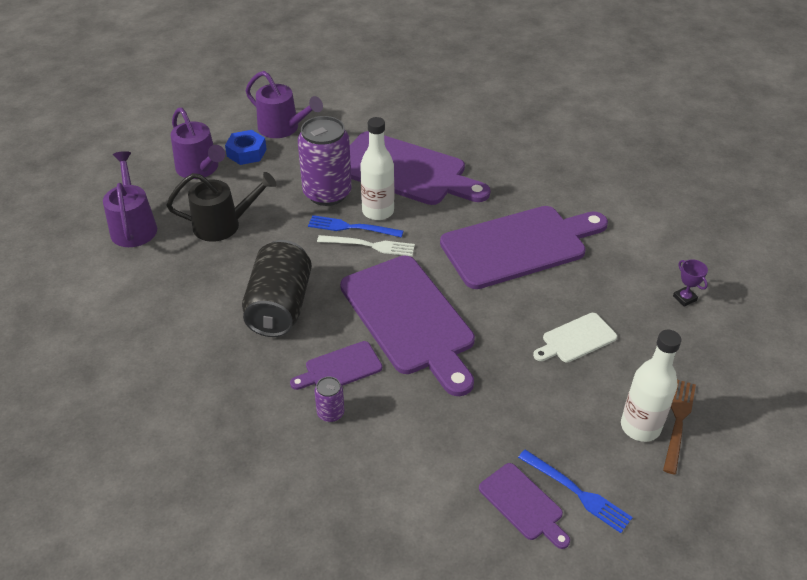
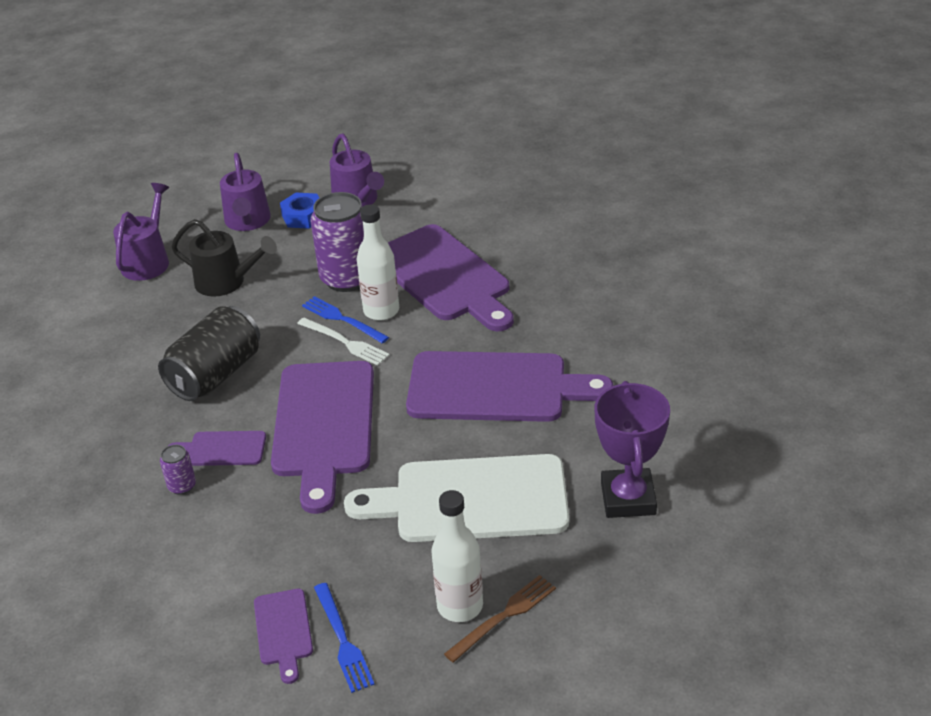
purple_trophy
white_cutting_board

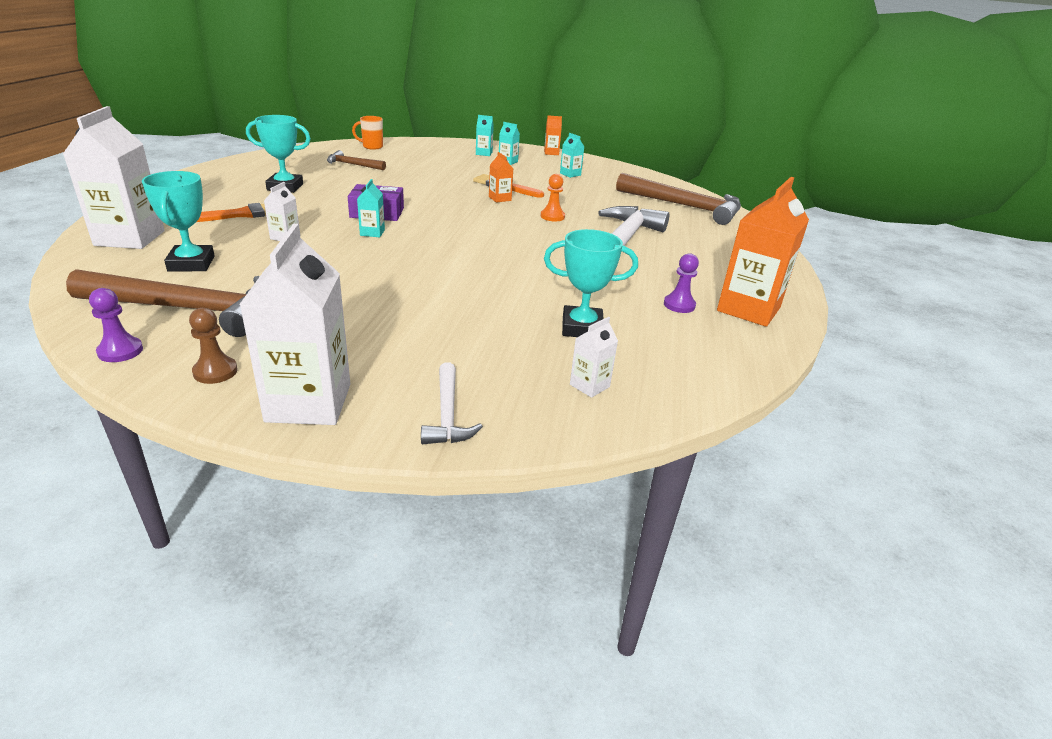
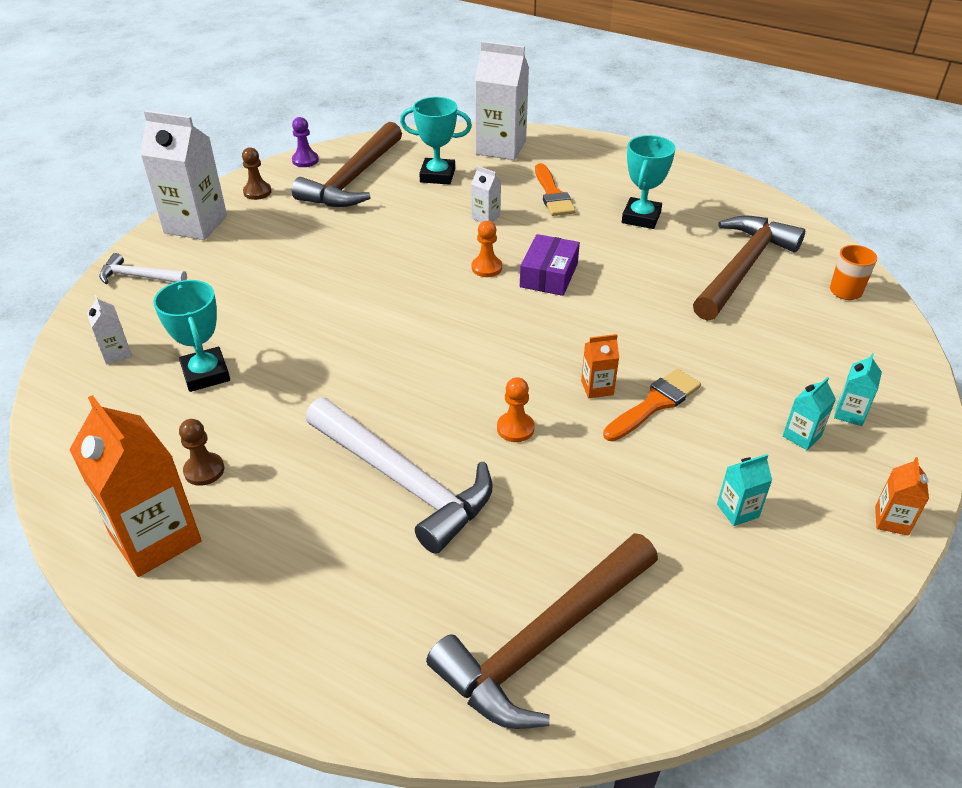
brown_hammer (no. 3 from left)
orange_pawn (no. 1 from left)
turquoise_trophy (no. 1 from left)
brown_pawn (no. 1 from left)

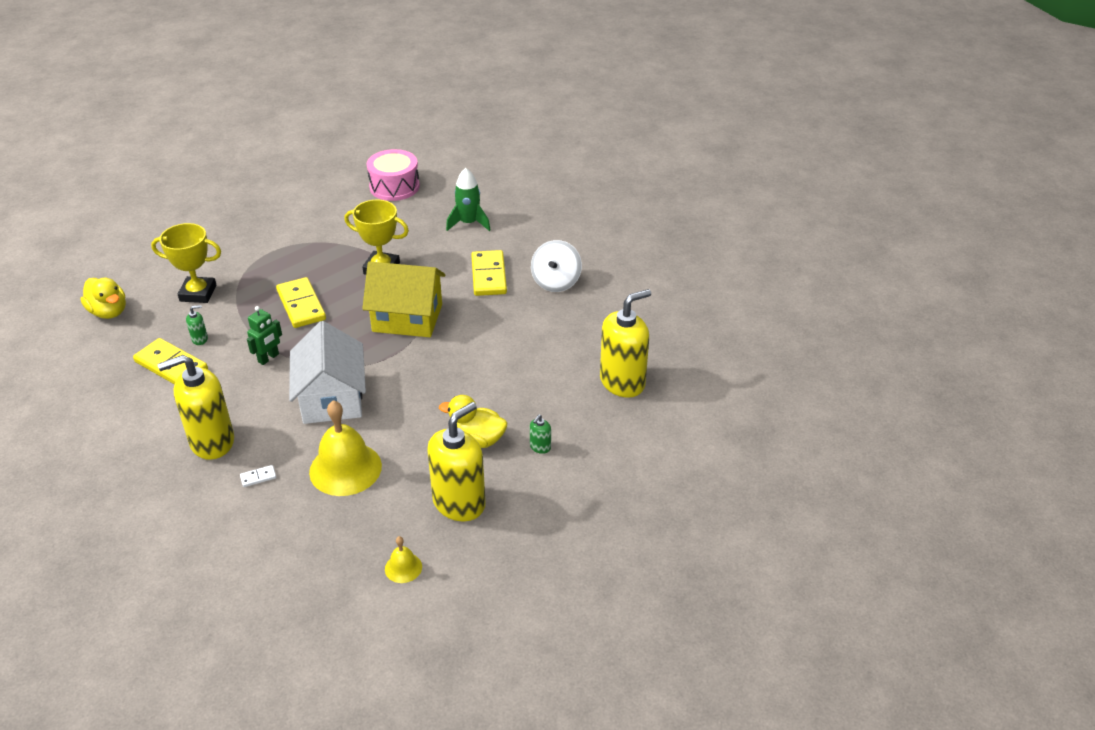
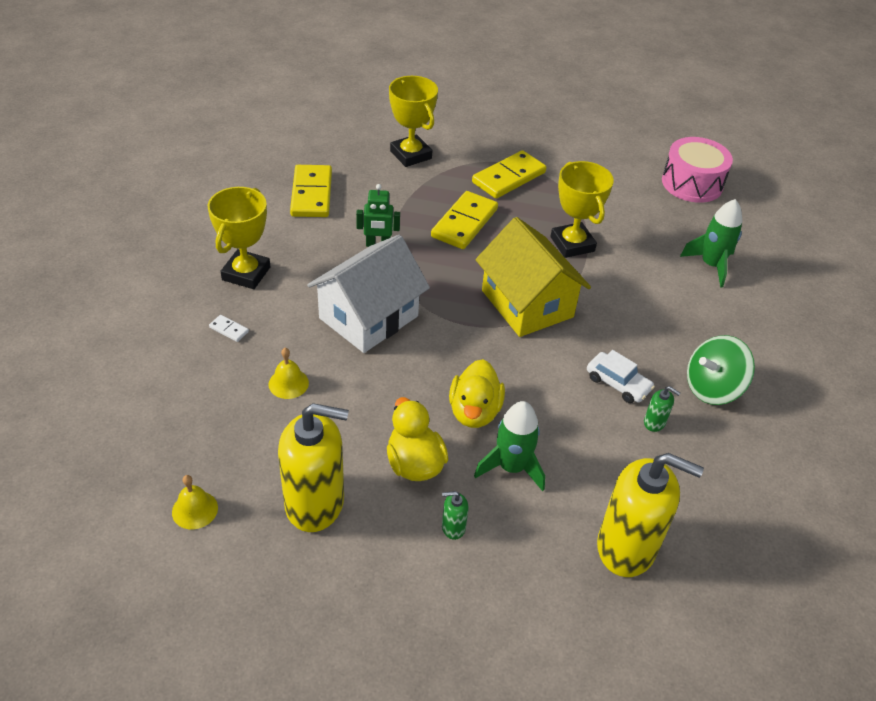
green_spinning_top
yellow_domino (no. 3 from left)
yellow_duck (no. 2 from left)
green_soap_dispenser (no. 2 from left)
yellow_trophy (no. 1 from left)
yellow_bell (no. 2 from left)
white_car
green_rocket (no. 1 from left)

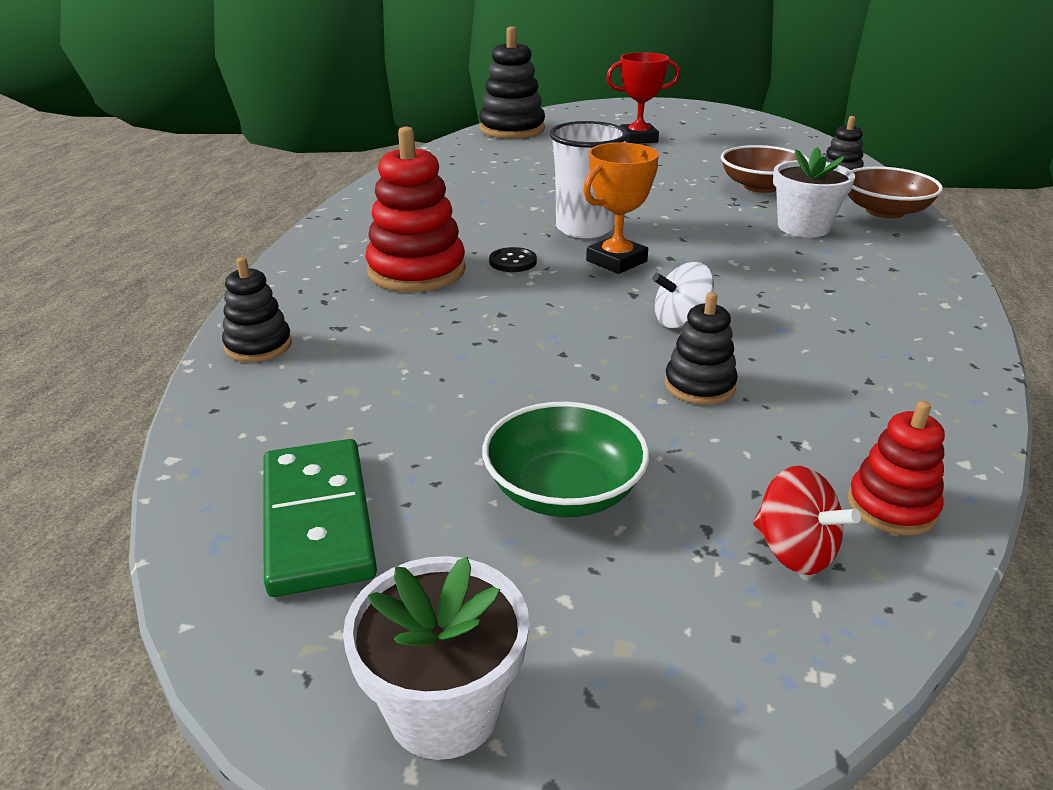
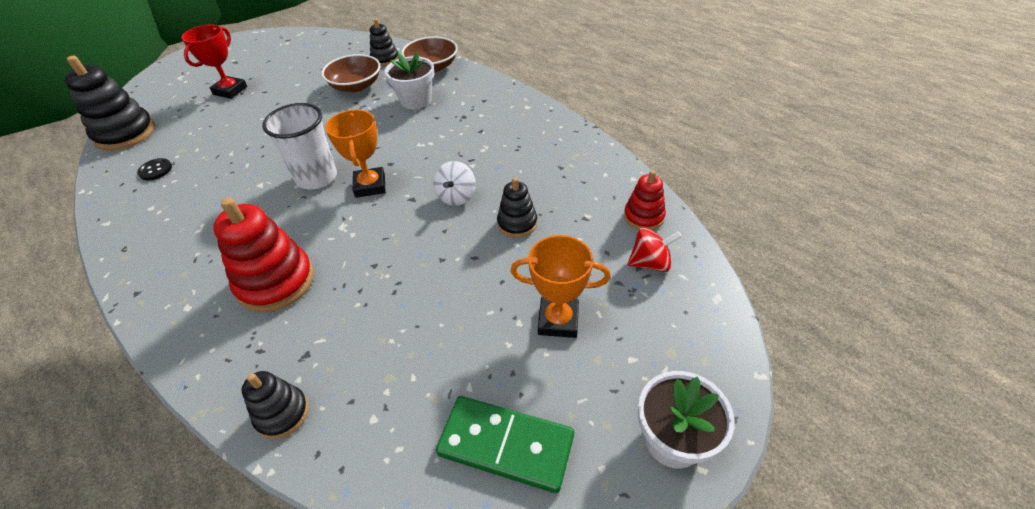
black_button
orange_trophy (no. 2 from left)

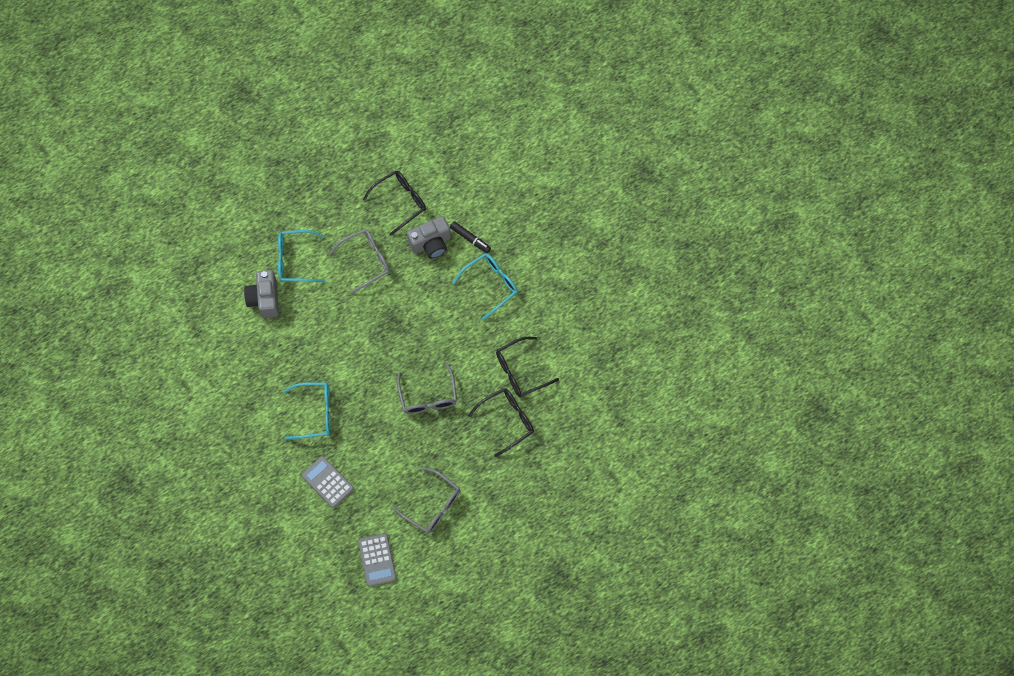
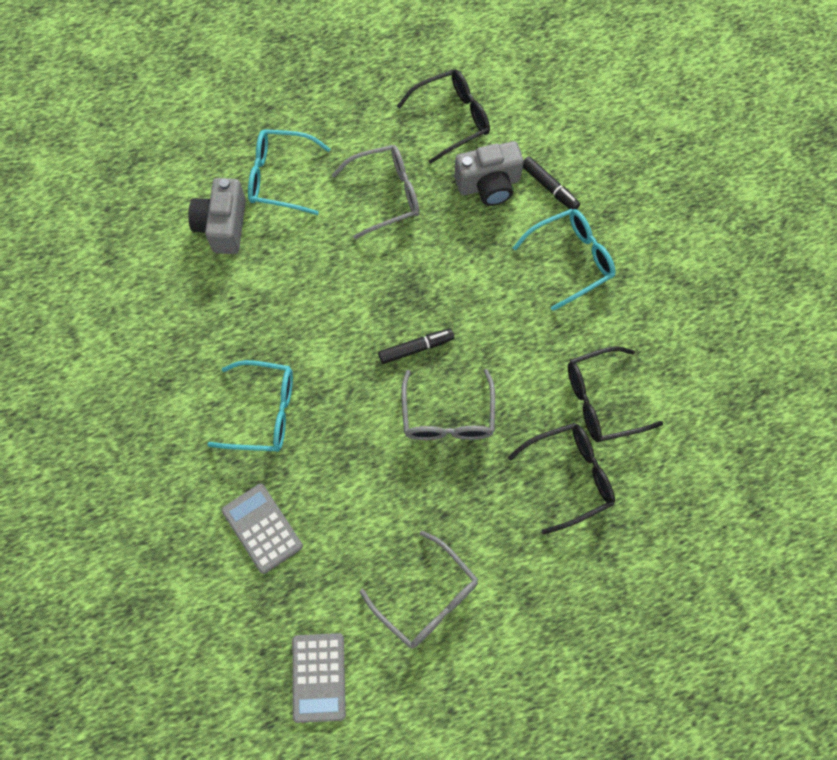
black_marker (no. 1 from left)

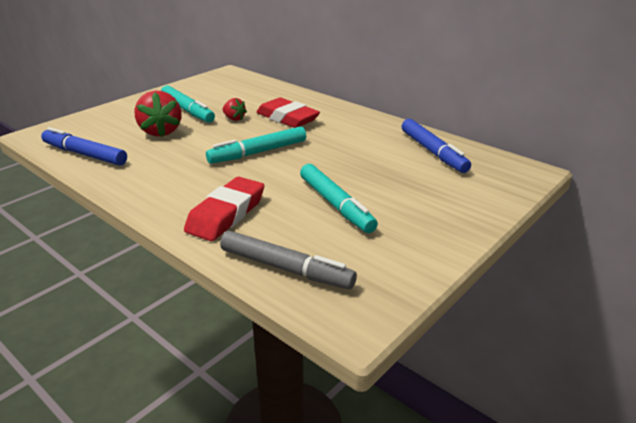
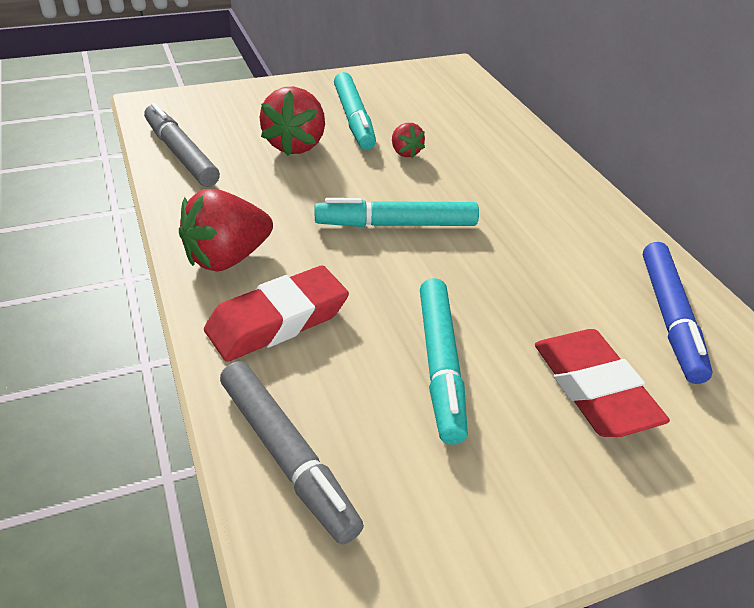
red_eraser (no. 2 from left)
grey_marker (no. 1 from left)
red_strawberry (no. 1 from left)

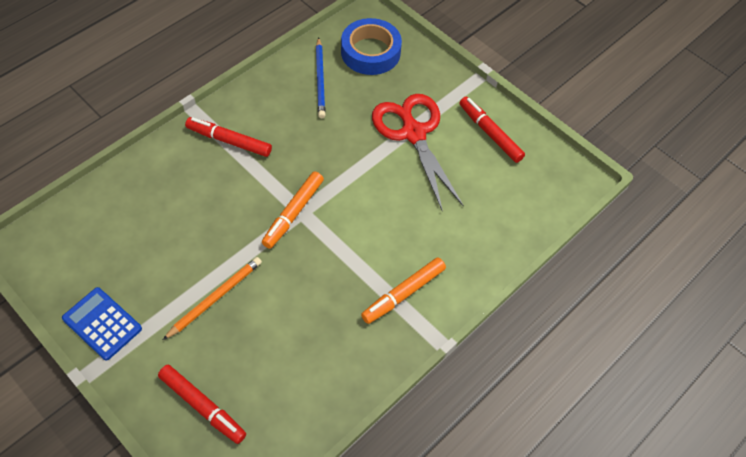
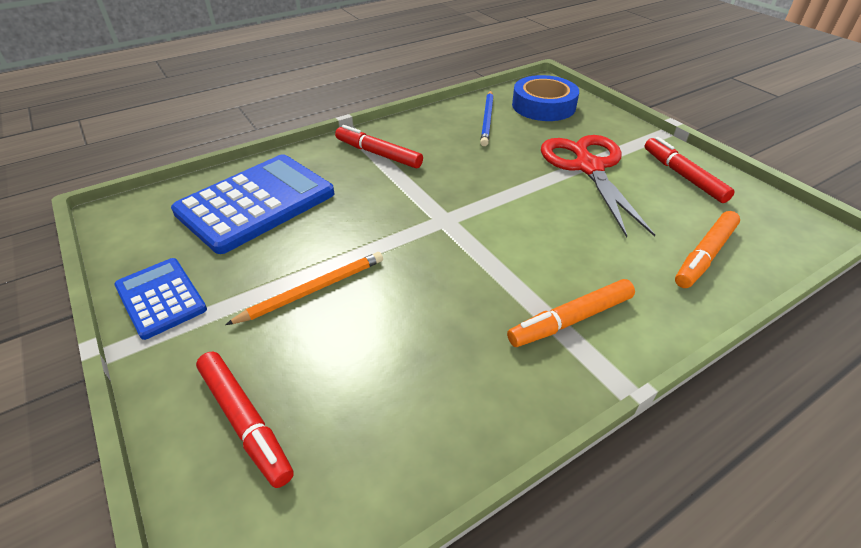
orange_marker (no. 2 from left)
blue_calculator (no. 2 from left)

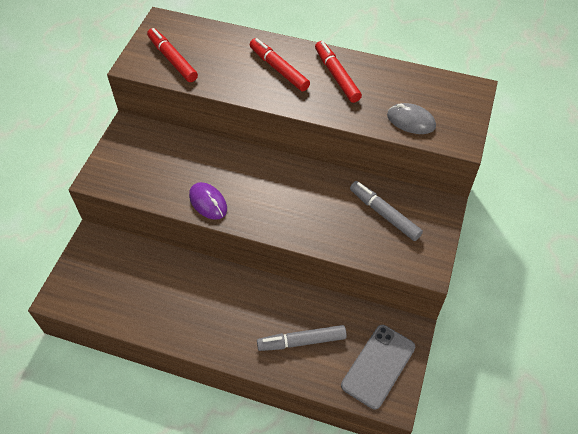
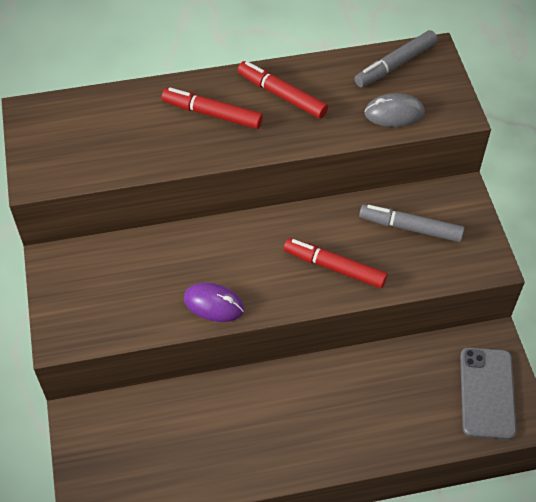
red_marker (no. 3 from left)
grey_marker (no. 1 from left)

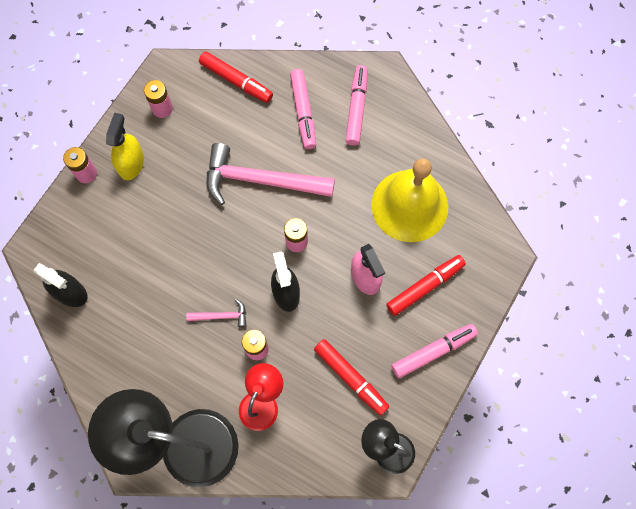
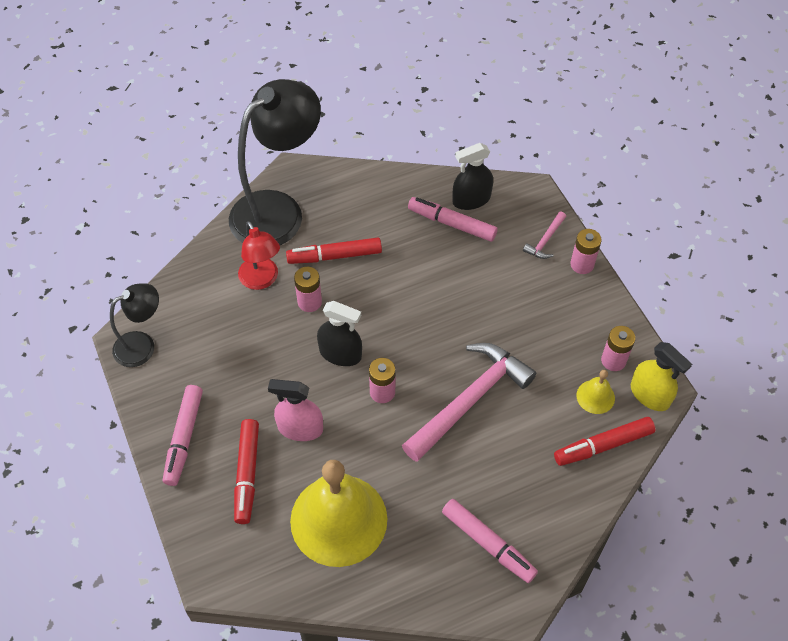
pink_marker (no. 2 from left)
yellow_spray_bottle
pink_hammer (no. 2 from left)
red_marker (no. 2 from left)
yellow_bell (no. 2 from left)

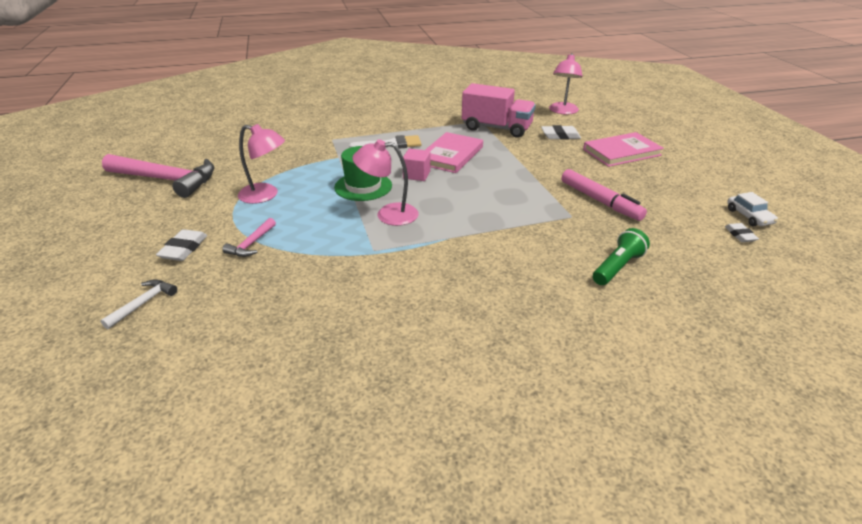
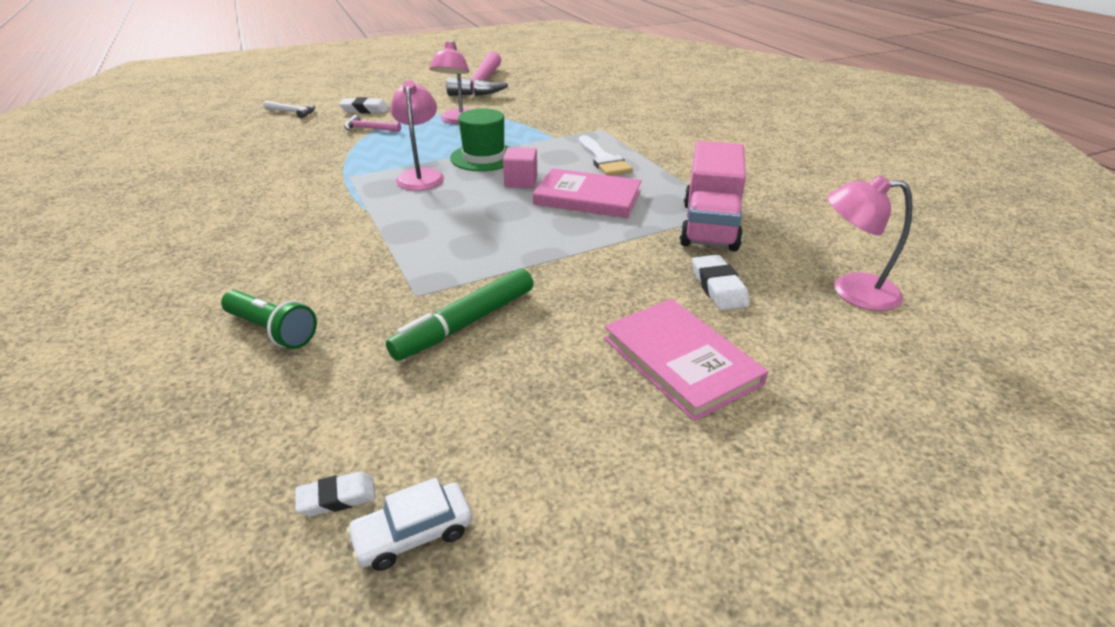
green_marker

